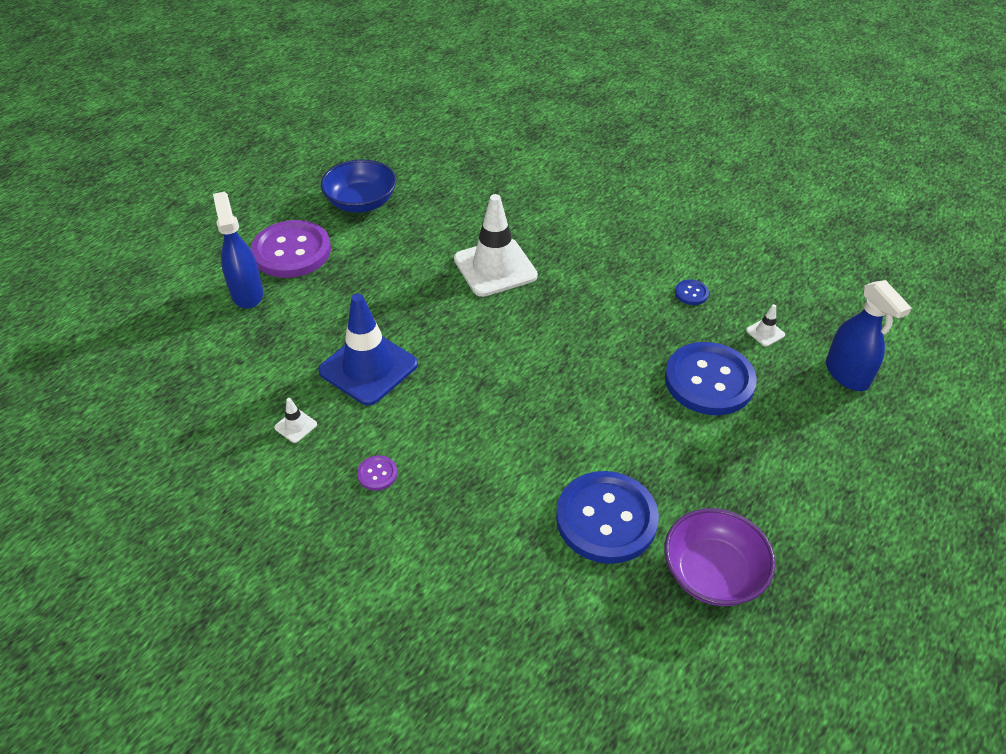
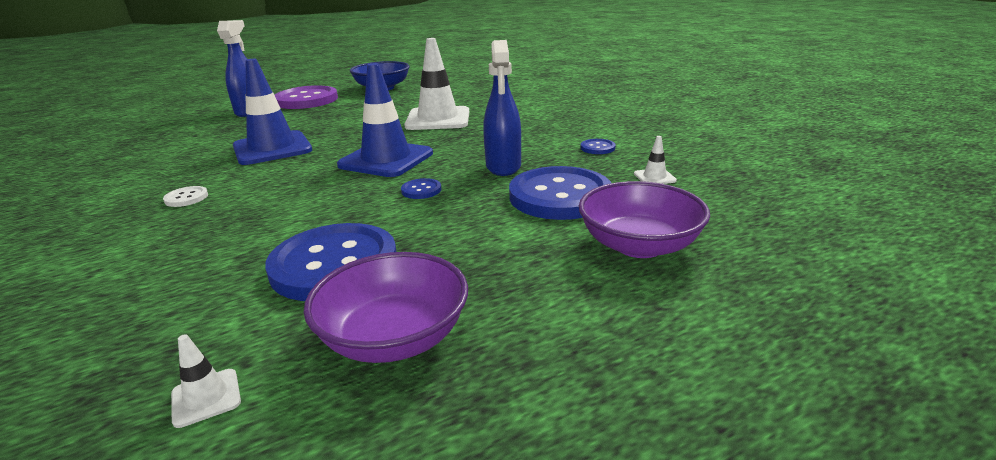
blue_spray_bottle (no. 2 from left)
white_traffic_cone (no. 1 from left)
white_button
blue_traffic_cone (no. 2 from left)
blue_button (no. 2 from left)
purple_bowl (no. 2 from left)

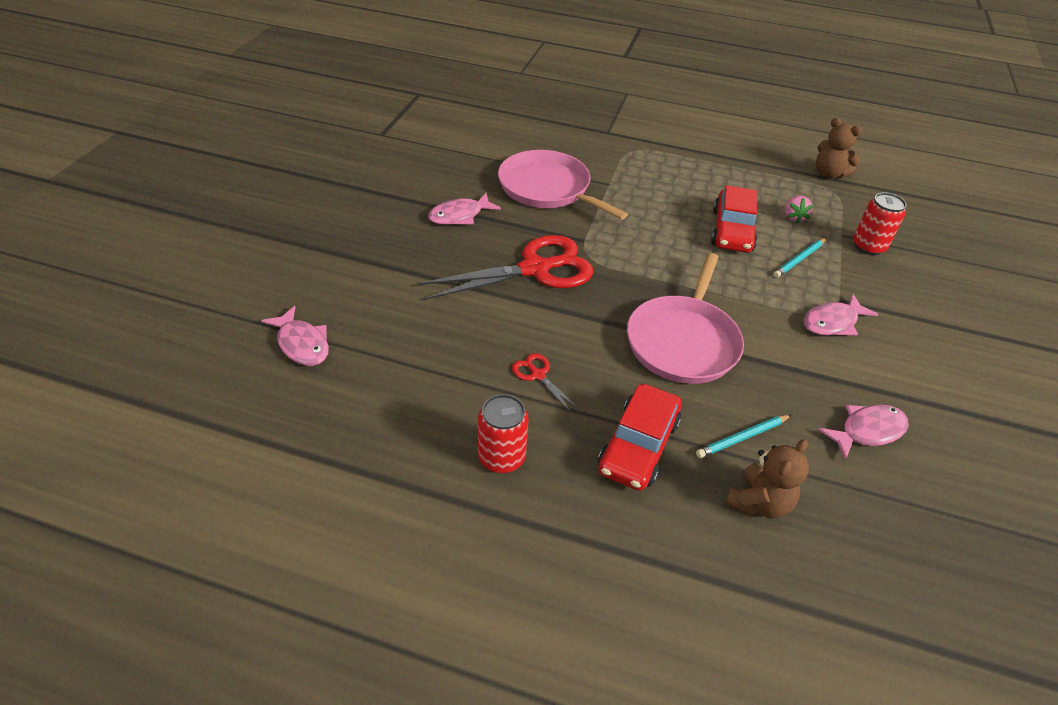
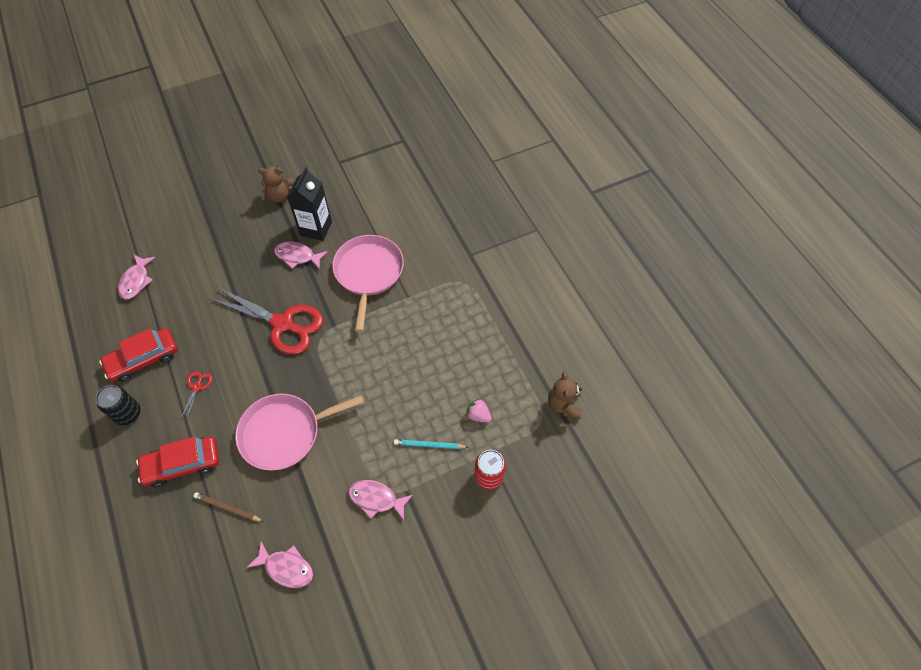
red_car (no. 1 from left)
pink_strawberry
black_can
brown_pencil
brown_teddy_bear (no. 1 from left)
black_carton

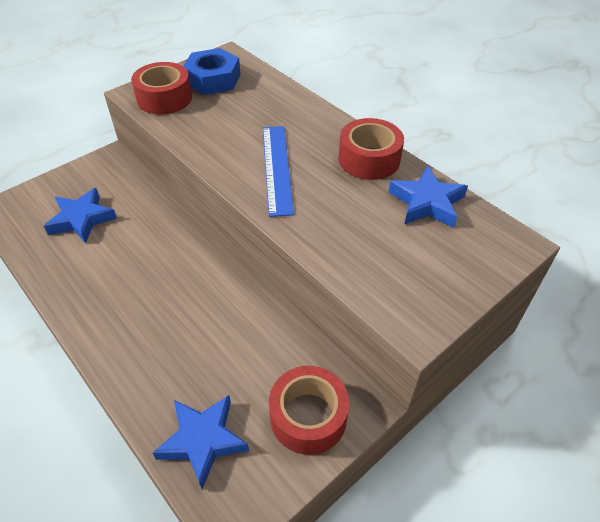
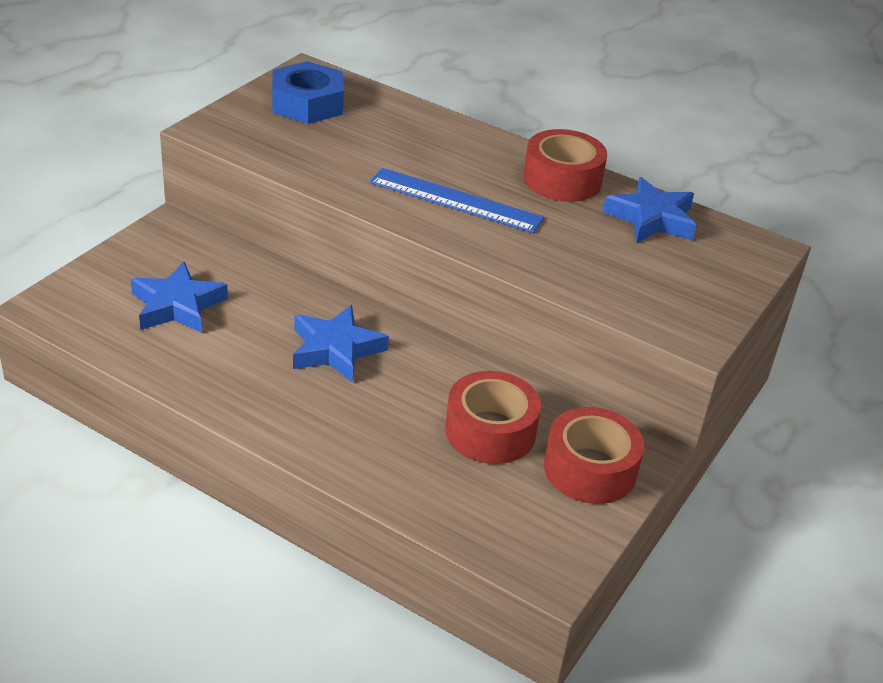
red_tape (no. 1 from left)
blue_ruler
blue_star (no. 2 from left)

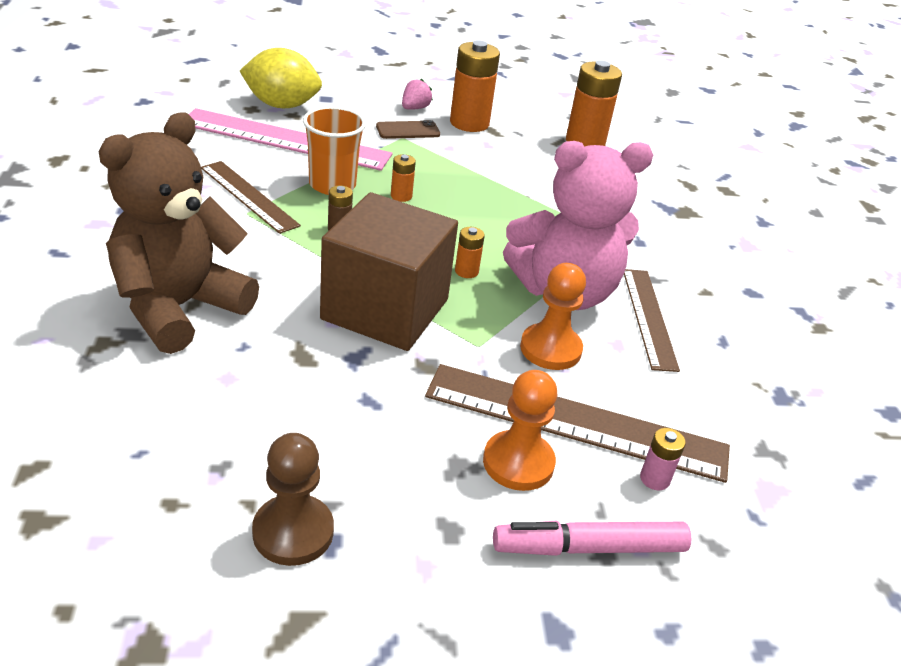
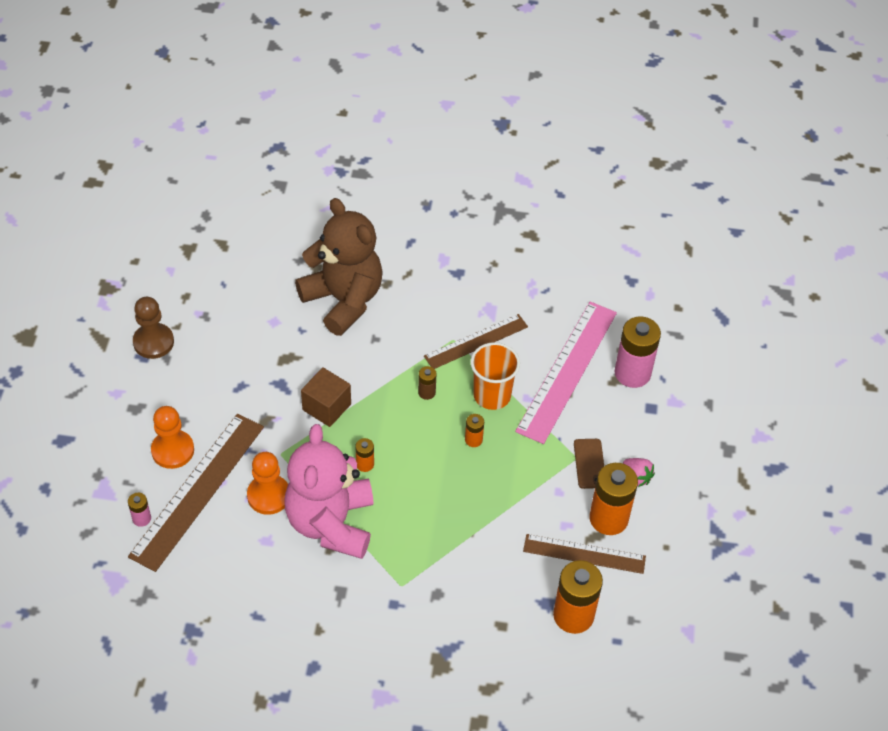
pink_battery (no. 2 from left)
brown_cube
brown_ruler (no. 3 from left)
pink_marker

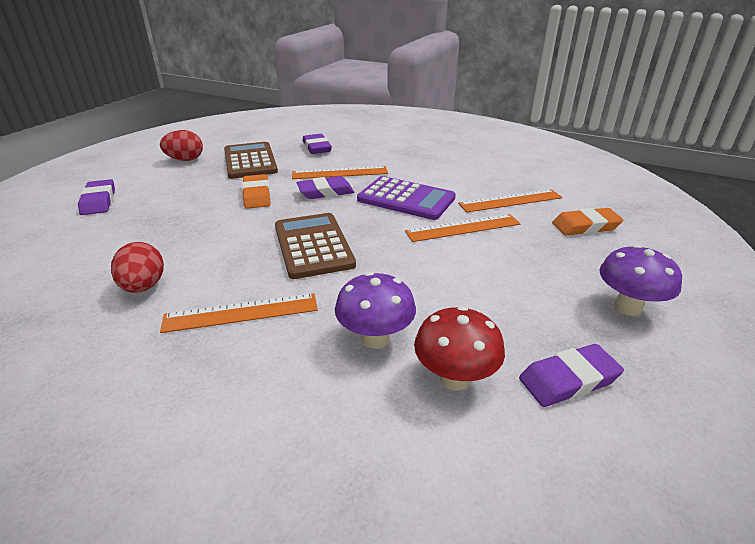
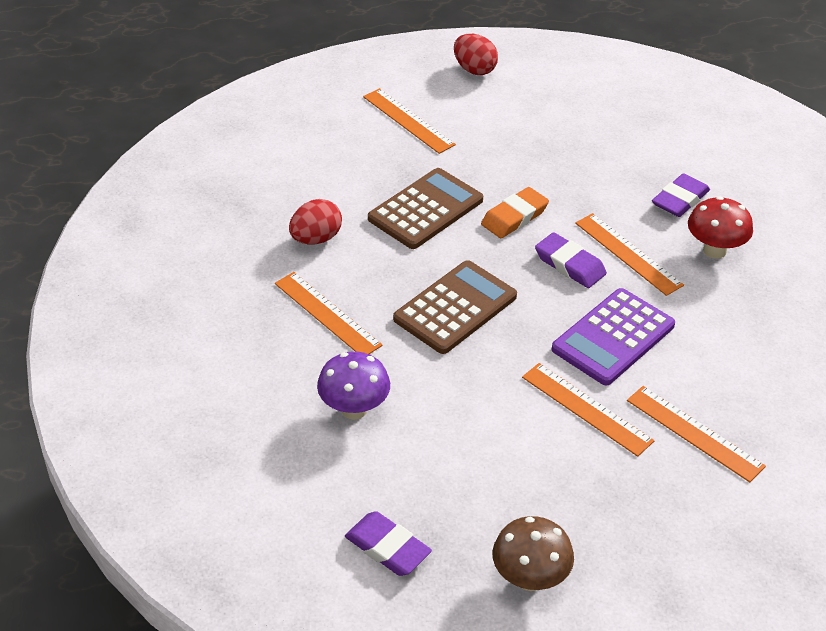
red_egg (no. 2 from left)
brown_calculator (no. 1 from left)
purple_calculator
orange_ruler (no. 2 from left)
orange_eraser (no. 2 from left in the first image)
brown_mushroom
red_mushroom

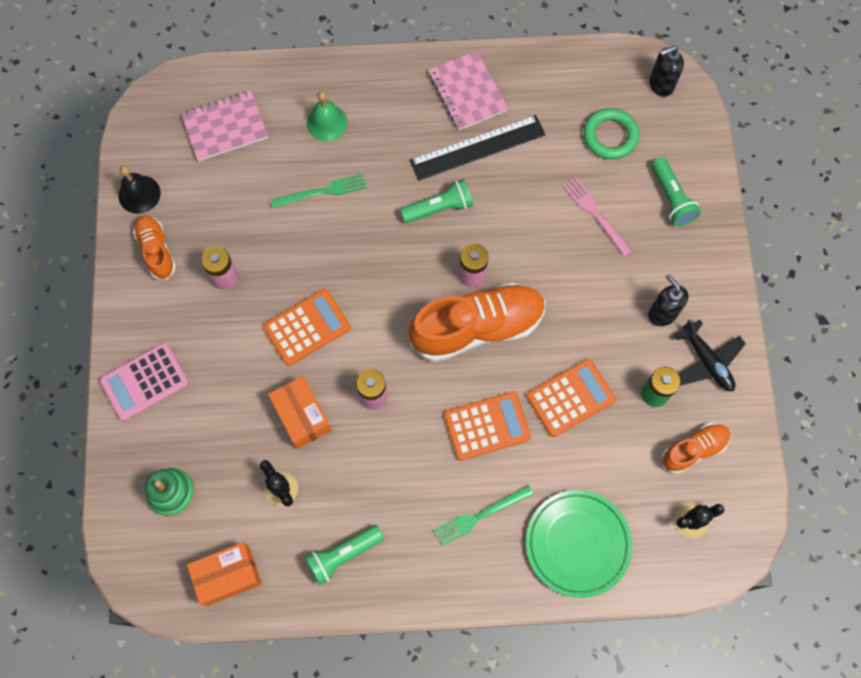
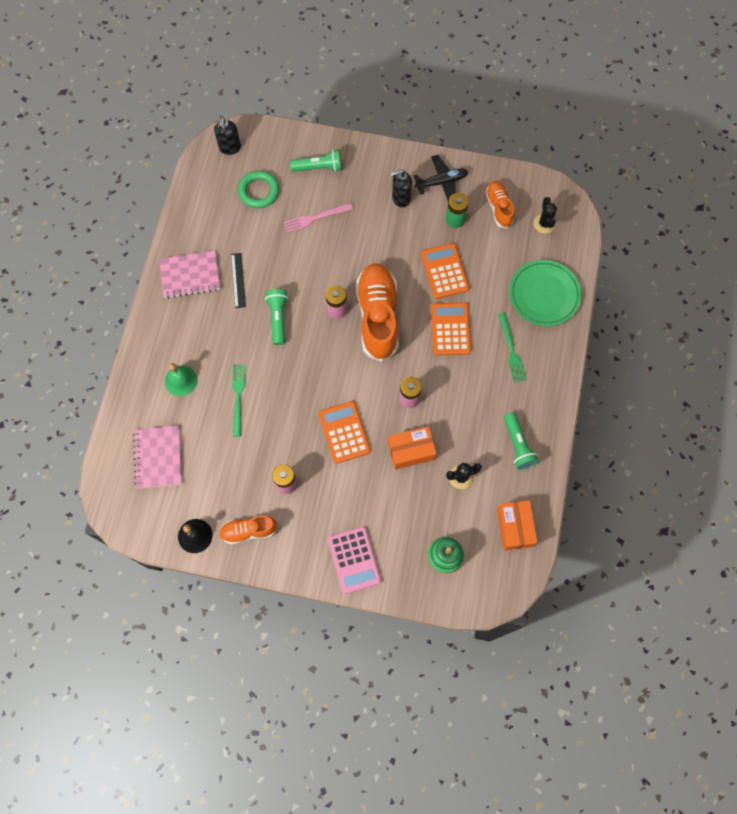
black_ruler

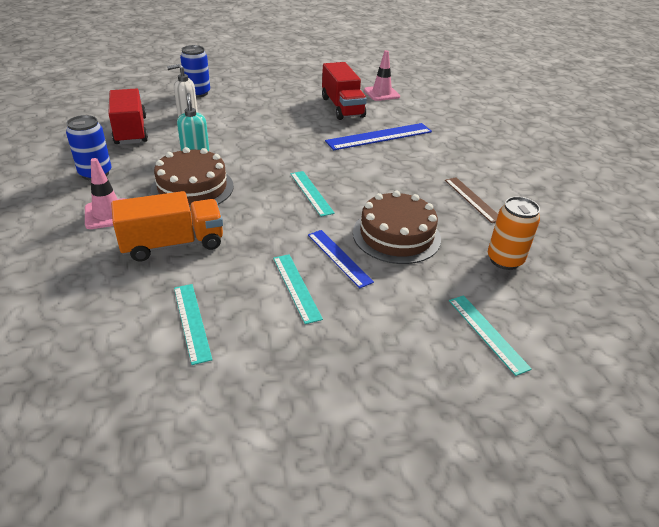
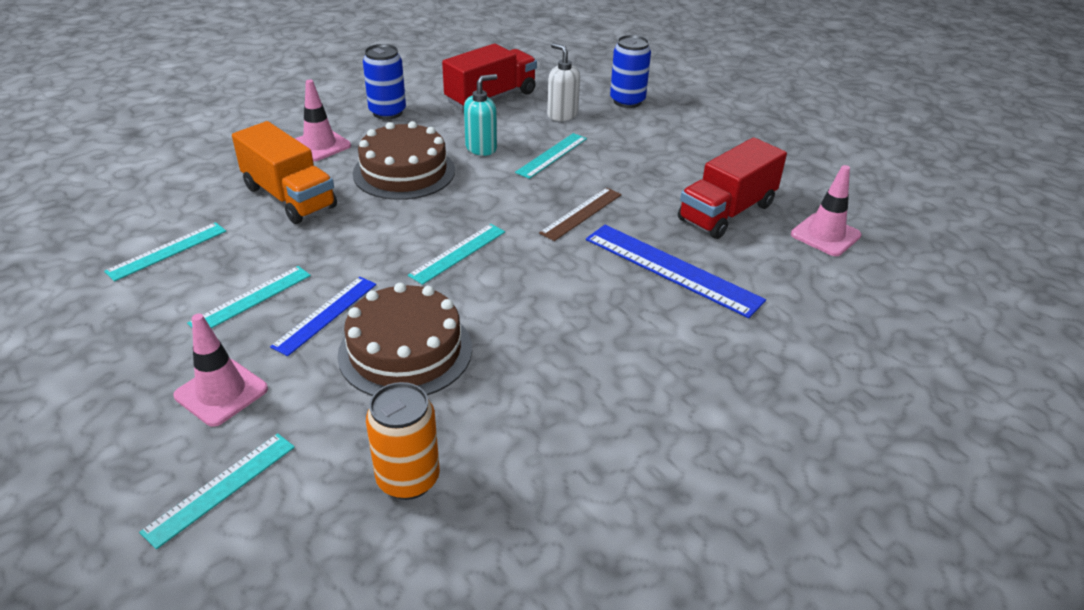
brown_ruler
turquoise_ruler (no. 5 from left)
pink_traffic_cone (no. 1 from left)

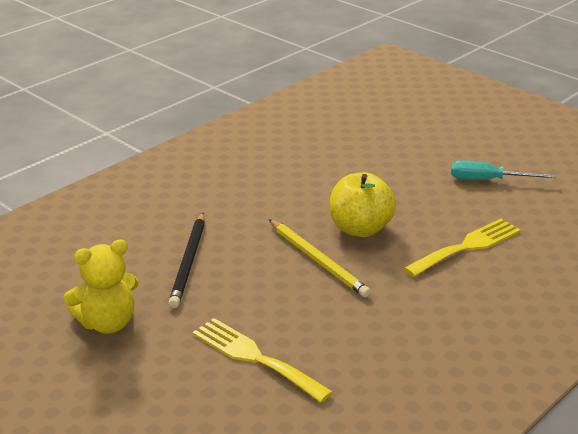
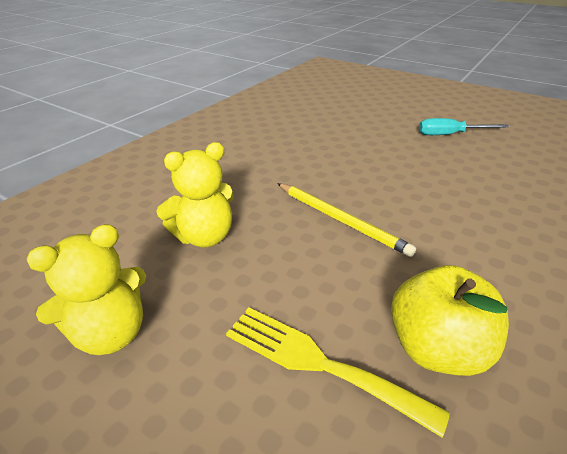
yellow_apple
yellow_teddy_bear (no. 2 from left)
yellow_fork (no. 2 from left in the first image)

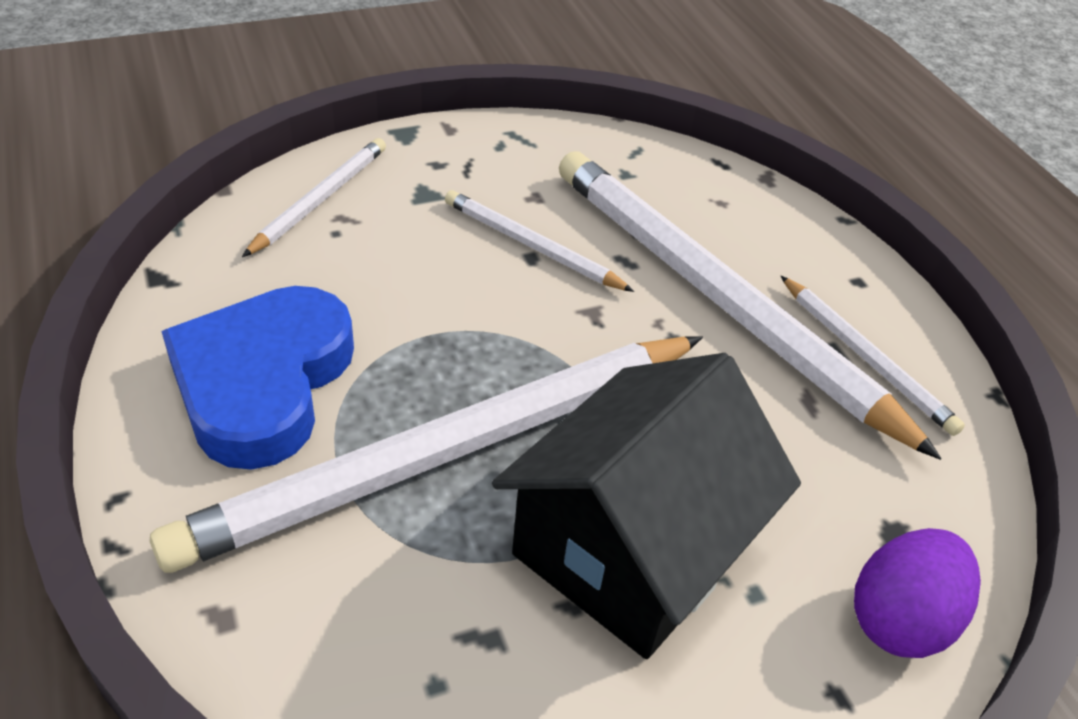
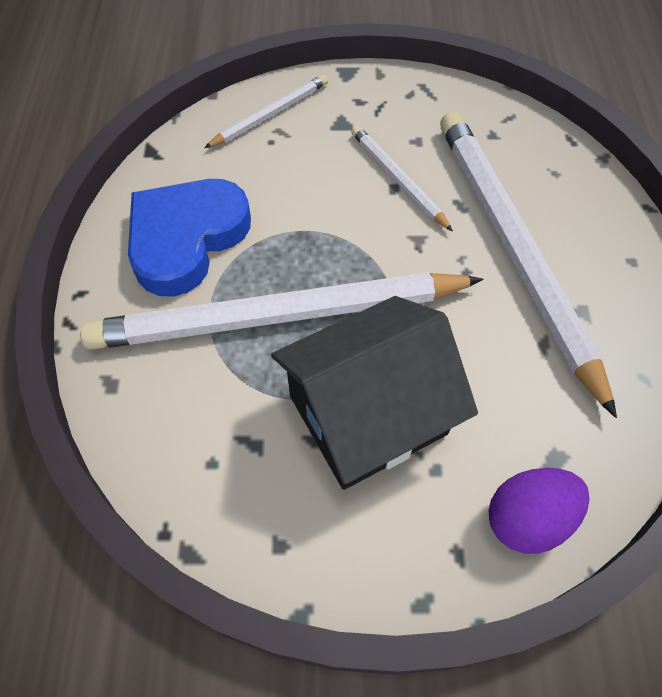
white_pencil (no. 5 from left in the first image)

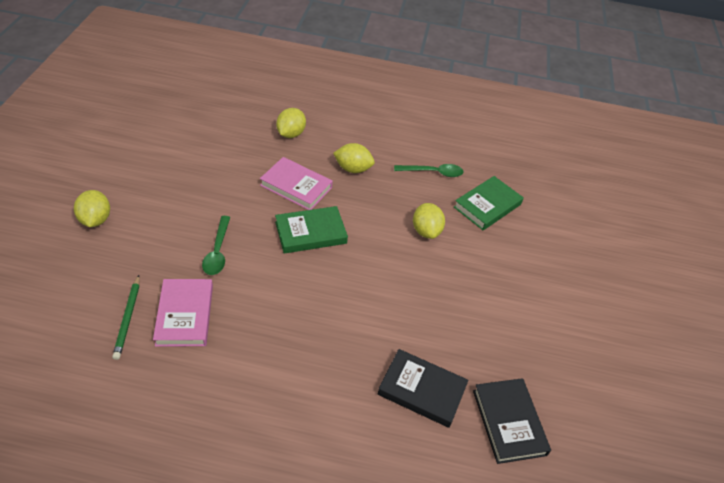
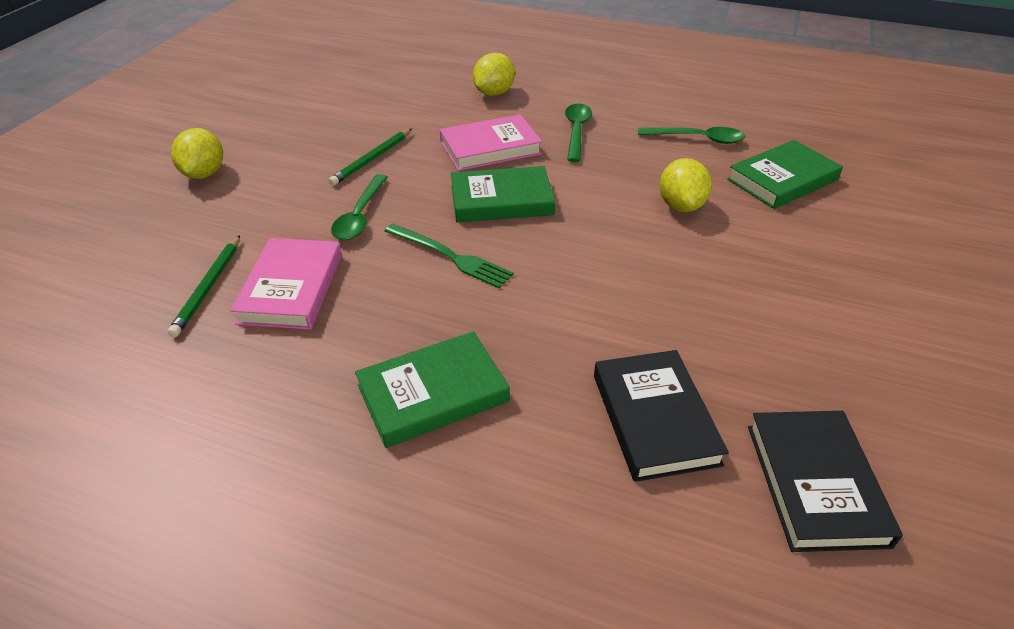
green_spoon (no. 2 from left)
pink_book (no. 2 from left)
black_book (no. 1 from left)
green_pencil (no. 2 from left)
green_fork
green_book (no. 1 from left)

